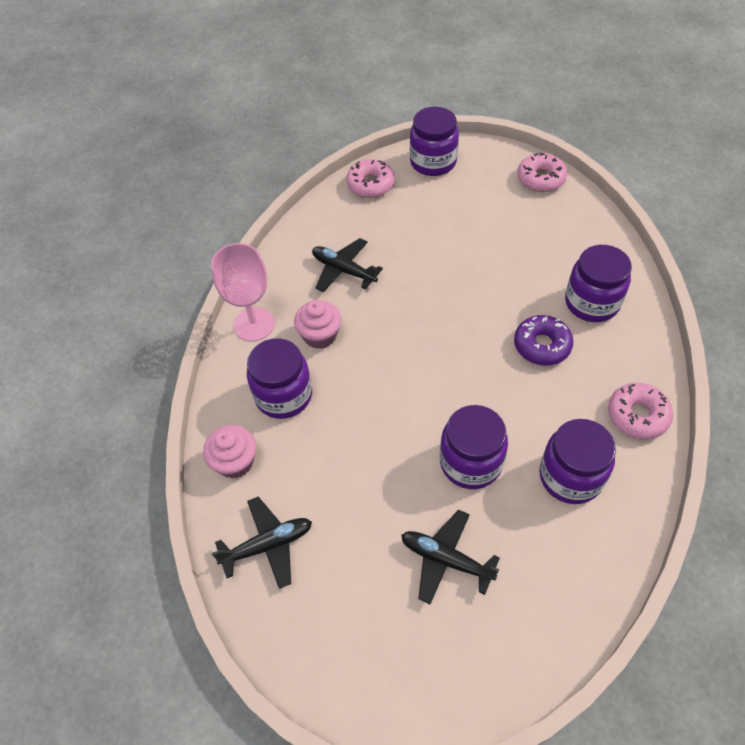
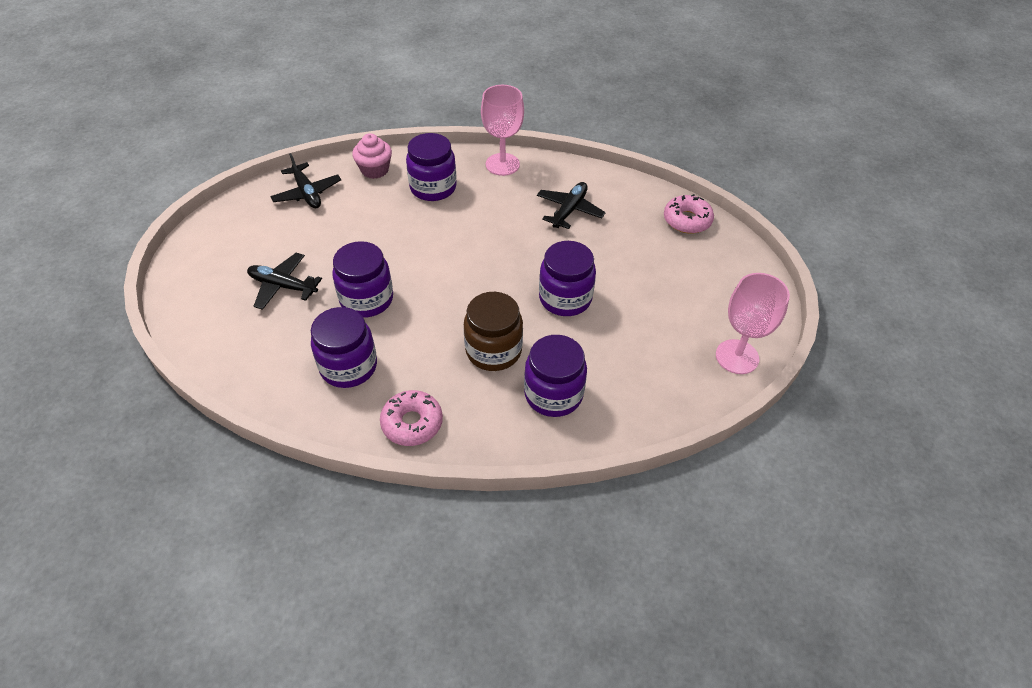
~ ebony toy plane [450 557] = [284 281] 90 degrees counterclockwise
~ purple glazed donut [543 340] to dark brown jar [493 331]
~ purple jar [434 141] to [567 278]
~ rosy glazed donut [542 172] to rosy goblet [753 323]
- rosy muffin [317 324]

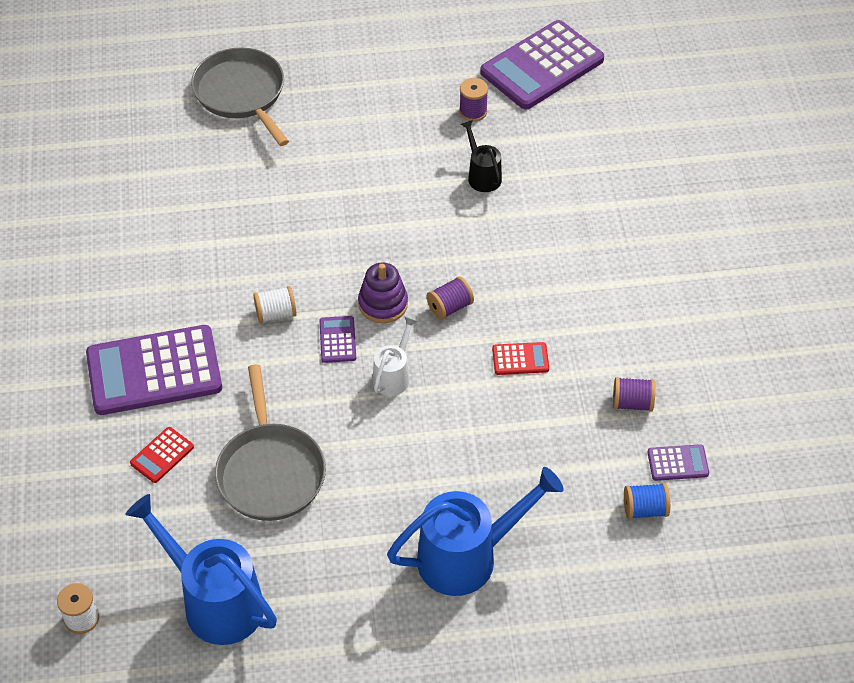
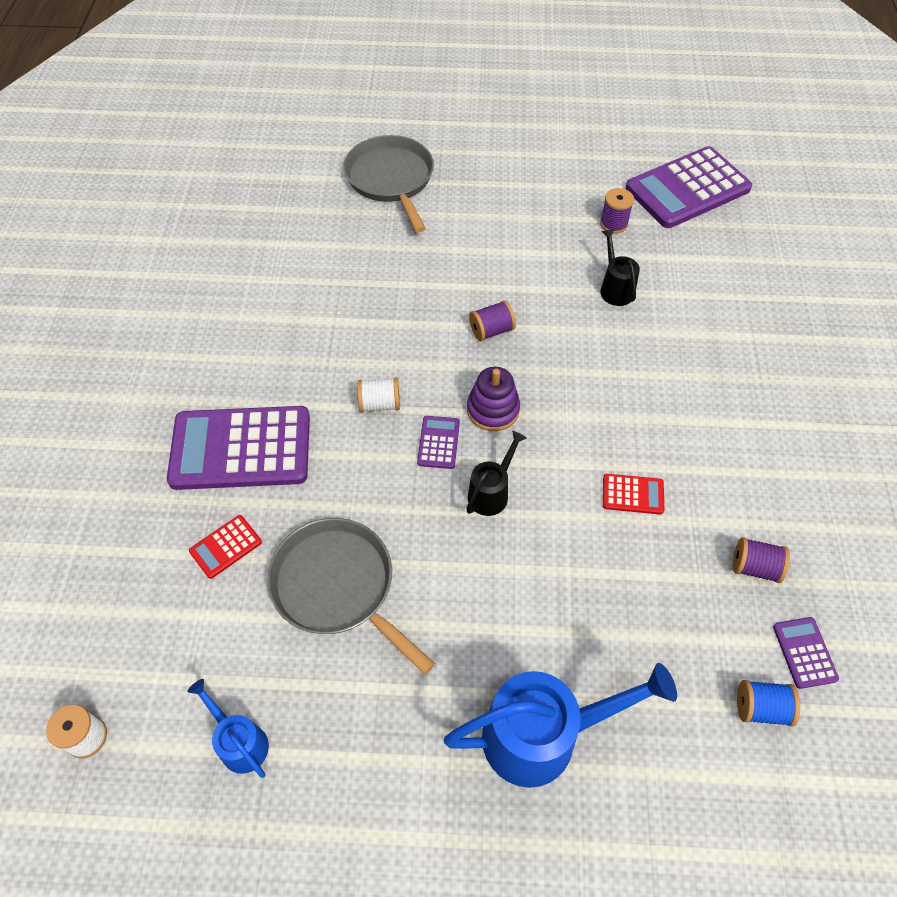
~ blue sprinkling can [201 569] = [228 728] x0.52
~ grey skillet [270 442] = [351 596] 135 degrees clockwise
~ snow-white sprinkling can [395 356] to ebony sprinkling can [496 473]
~ purple reel of thread [450 298] to [492 320]
~ purple pocket calculator [678 462] = [806 653] 105 degrees counterclockwise

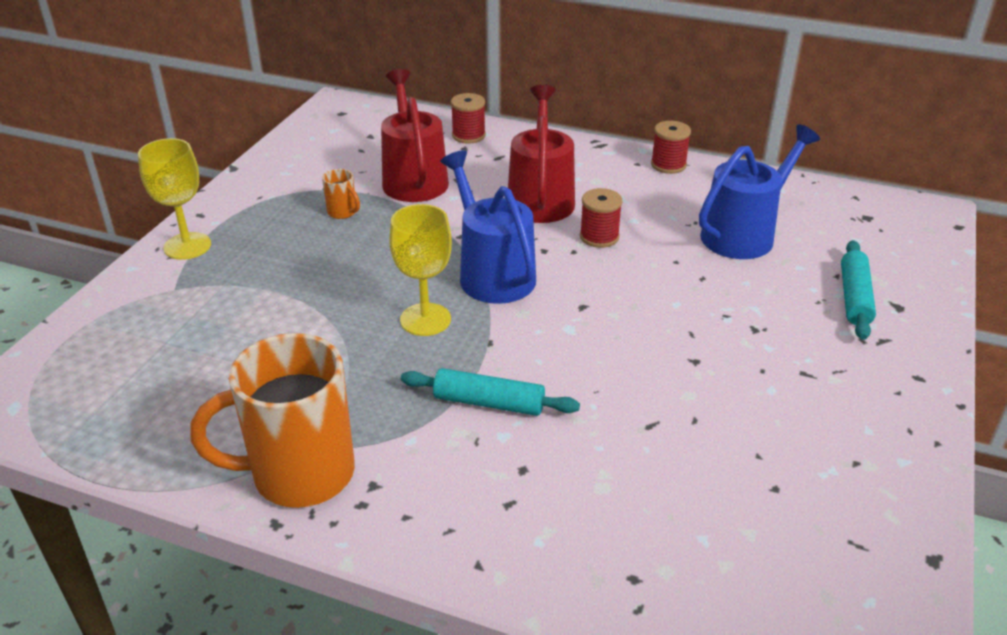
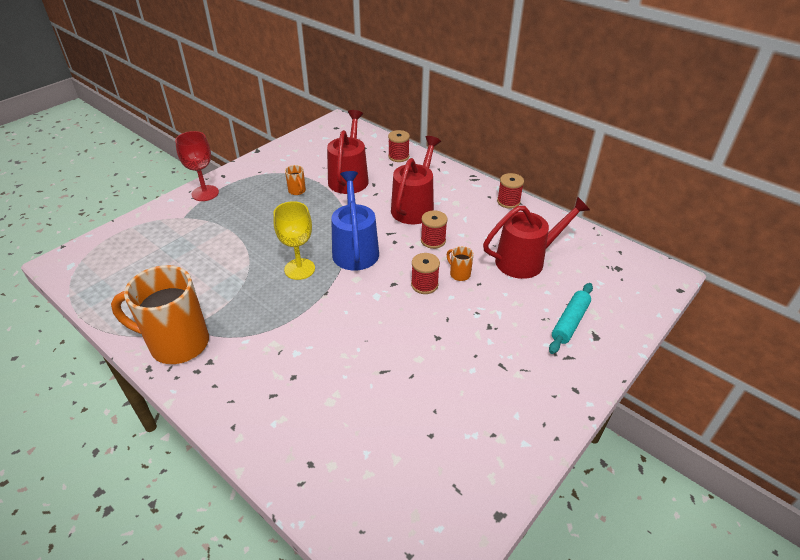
~ golden goblet [174 199] to crimson goblet [197 166]
+ crimson reel of thread [425 273]
+ orange coffee mug [460 263]
~ blue sprinkling can [759 191] to crimson sprinkling can [536 237]
- teal pastry roller [490 392]

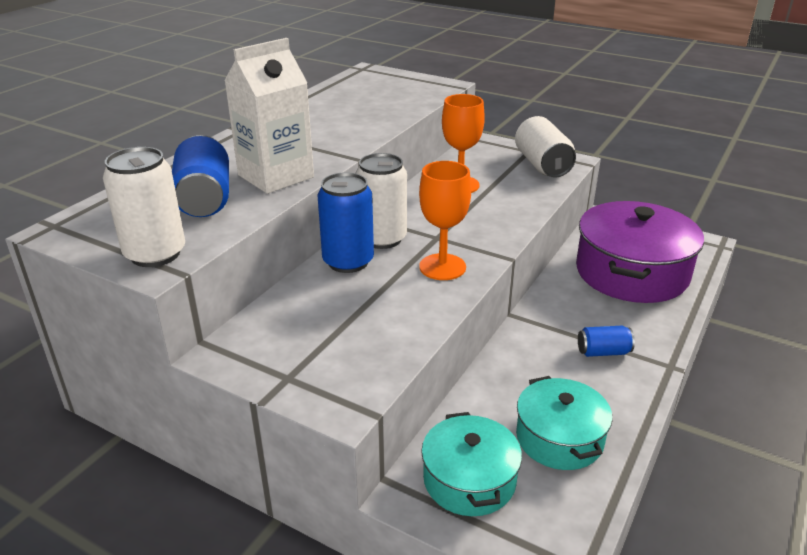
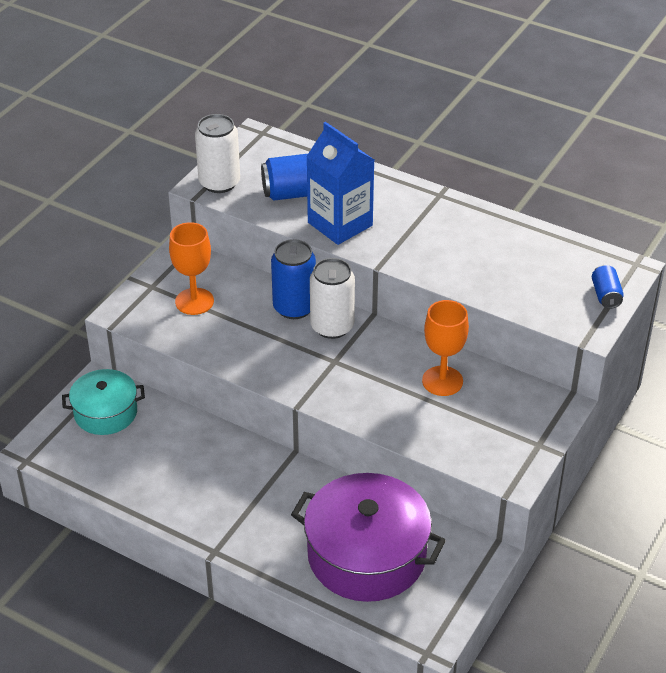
~ orange goblet [445 220] to [191 268]
~ snow-white milk carton [269 116] to blue milk carton [340 183]
~ blue can [606 341] to [608 287]
- snow-white can [545 147]
- teal pot [564 423]

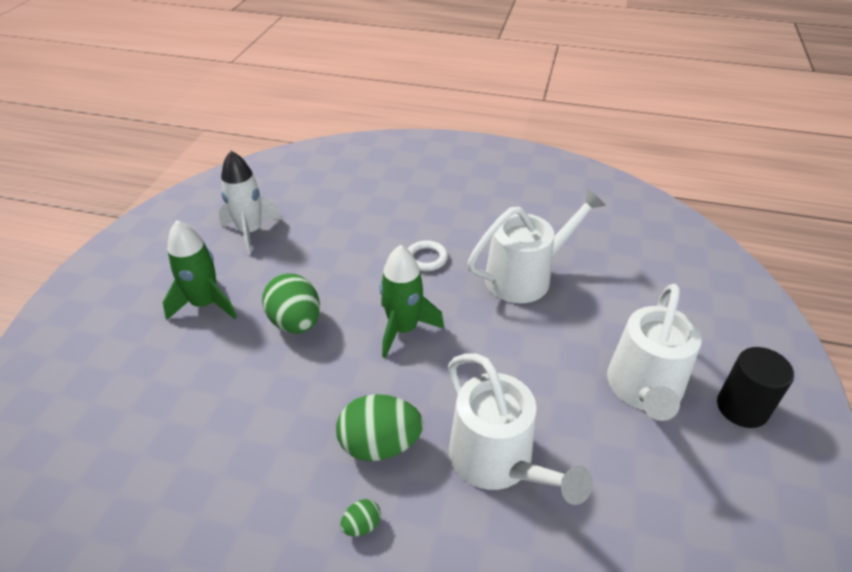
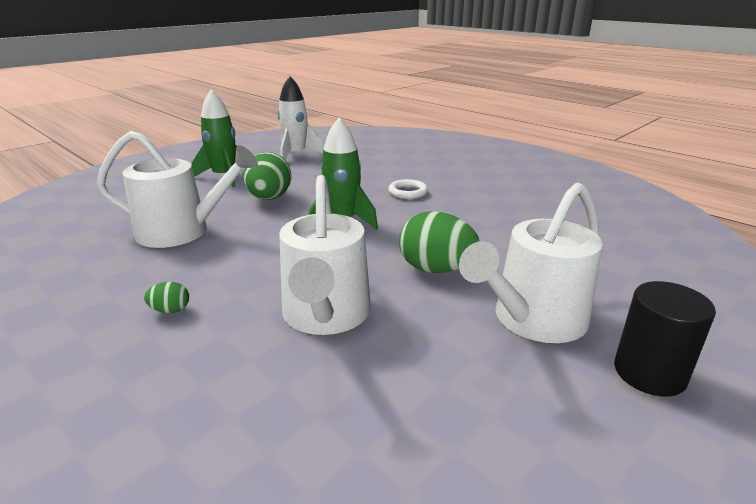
~ snow-white sprinkling can [537 245] to [177 189]
~ emerald egg [379 427] to [439 242]

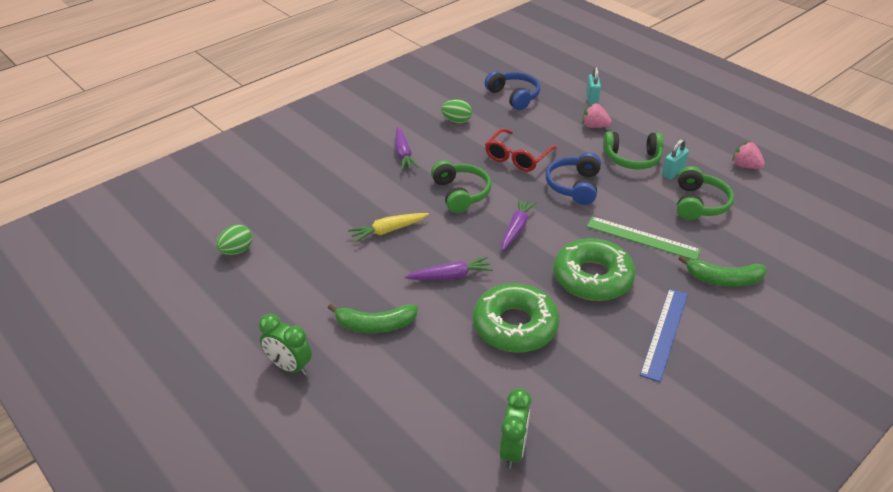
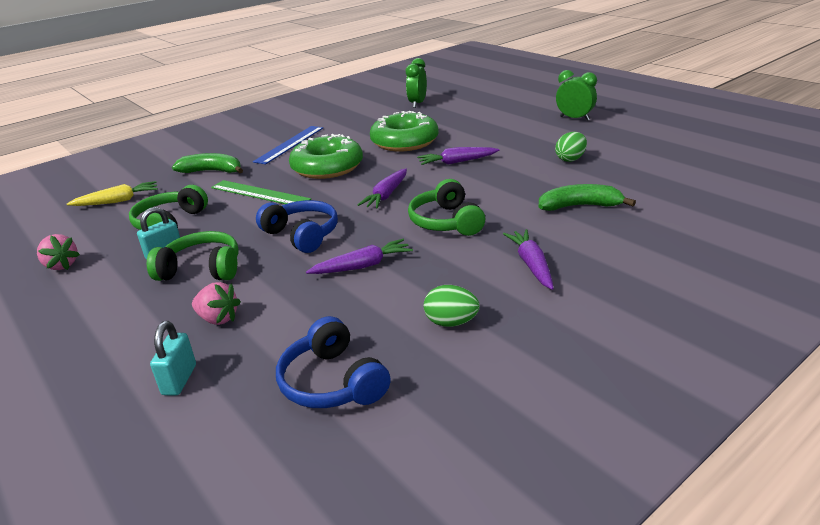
~ golden root vegetable [388 228] to [112 193]
~ blue over-ear headphones [573 178] = [297 226] 60 degrees counterclockwise
~ crimson eyeglasses [521 150] to purple root vegetable [359 256]
~ emerald toy banana [373 318] to [587 197]
~ emerald egg [234 240] to [571 147]

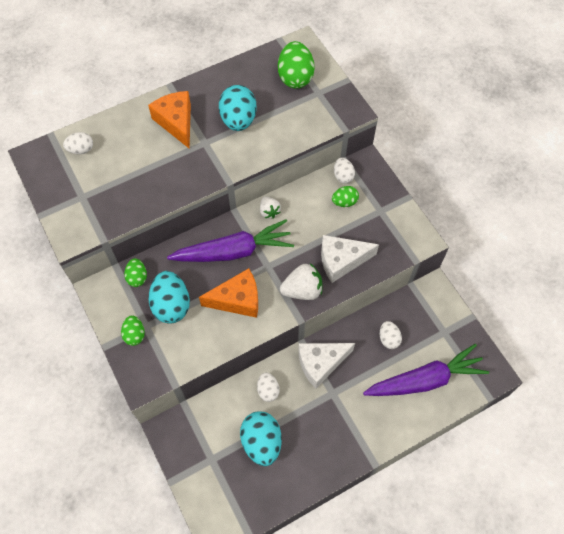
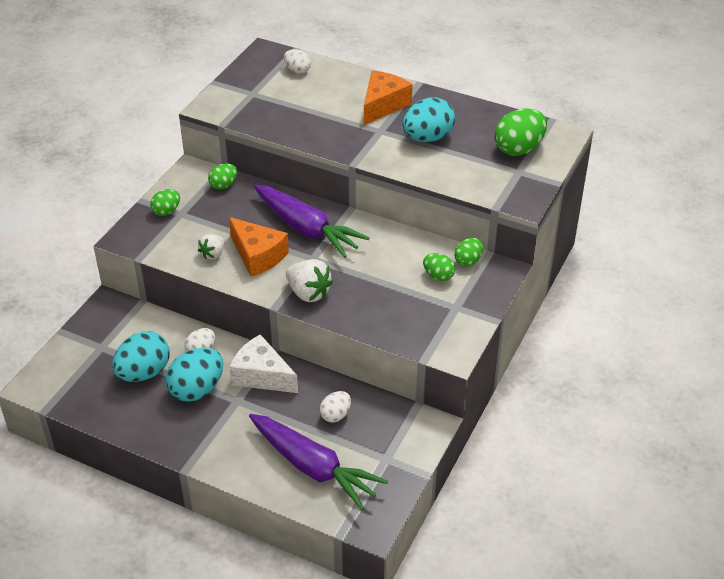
~ teal egg [169 297] to [194 375]
~ snow-white berry [270 207] to [211 247]
~ snow-white egg [344 171] to emerald egg [468 252]
- snow-white cheese [350 259]

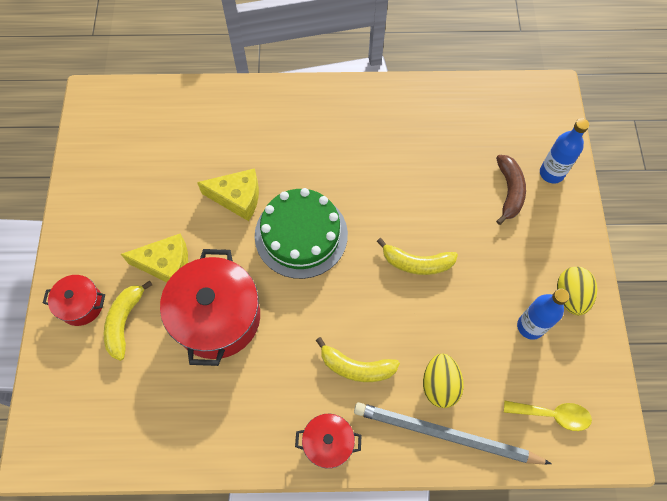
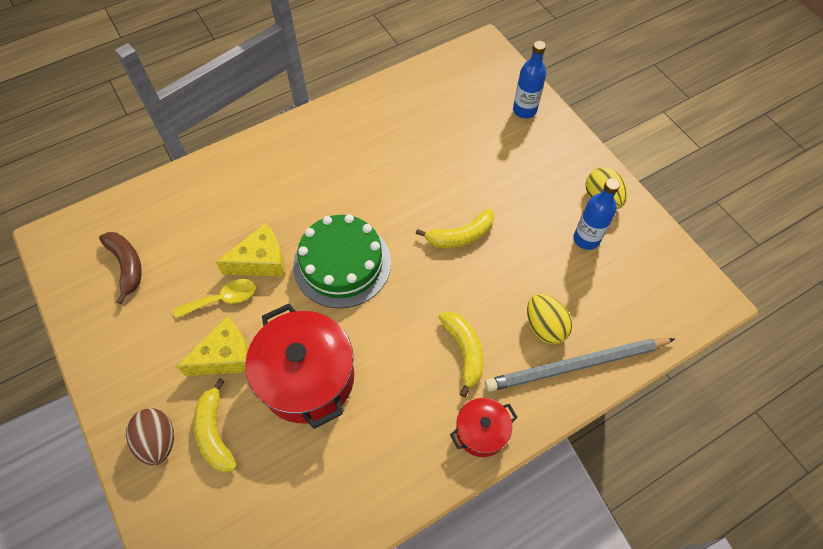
~ dark brown toy banana [511 190] to [120 268]
~ crimson pot [74 300] to dark brown egg [150 437]
~ golden tablespoon [548 416] to [214 299]
~ golden toy banana [358 359] = [461 354] 90 degrees counterclockwise

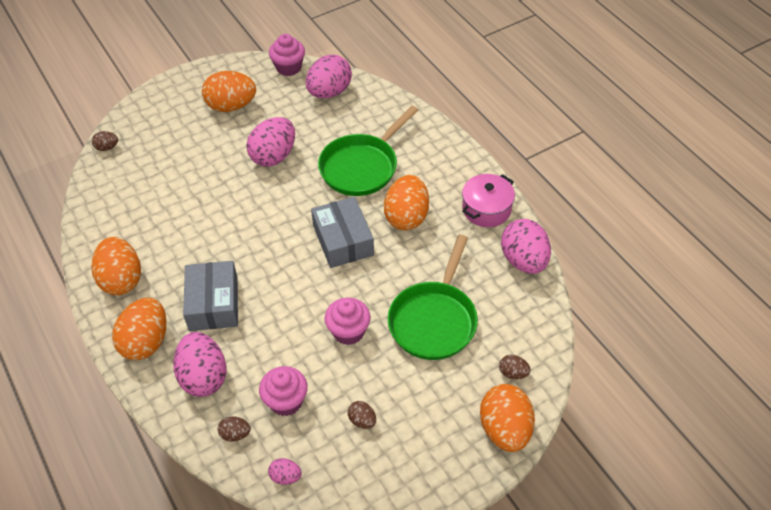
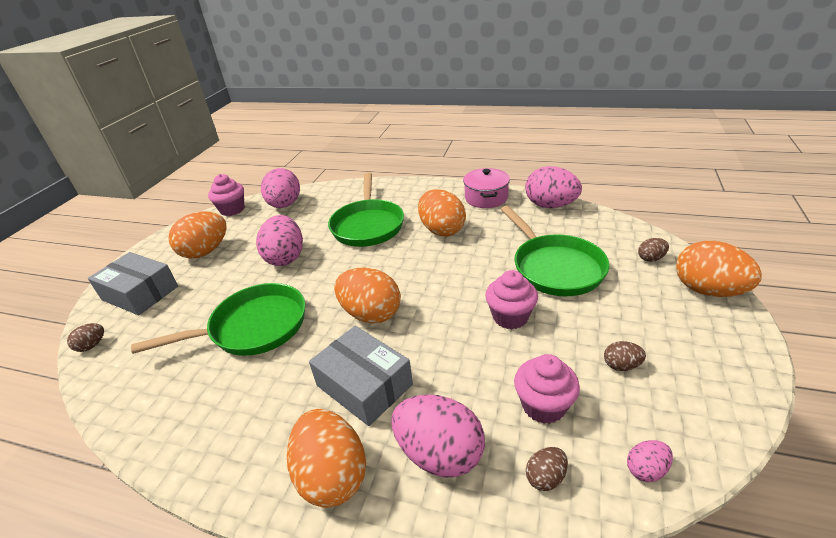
~ grey box [342 232] to [133 283]
+ emerald skillet [218 319]
~ orange egg [116 266] to [367 295]

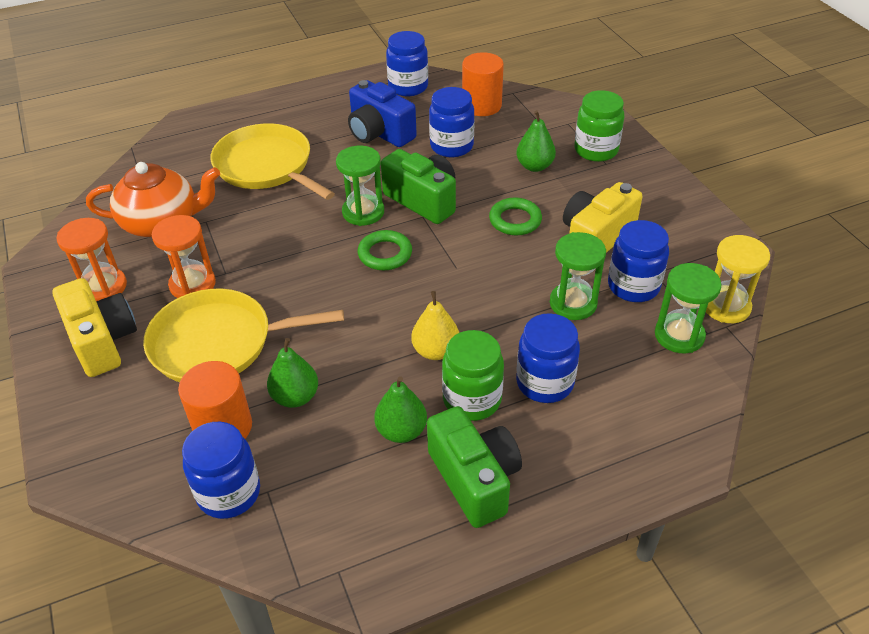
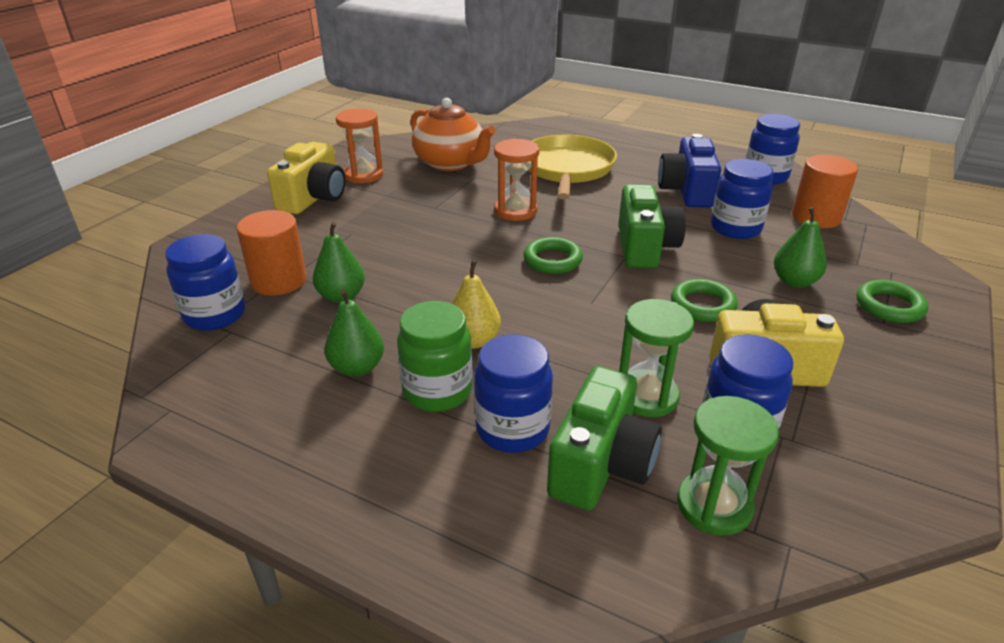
~ orange hourglass [184 256] to [516 179]
~ emerald photo camera [474 467] to [604 438]
~ emerald jar [599 126] to emerald ring [892 301]
- golden skillet [243 335]
- emerald hourglass [360 186]
- golden hourglass [738 279]

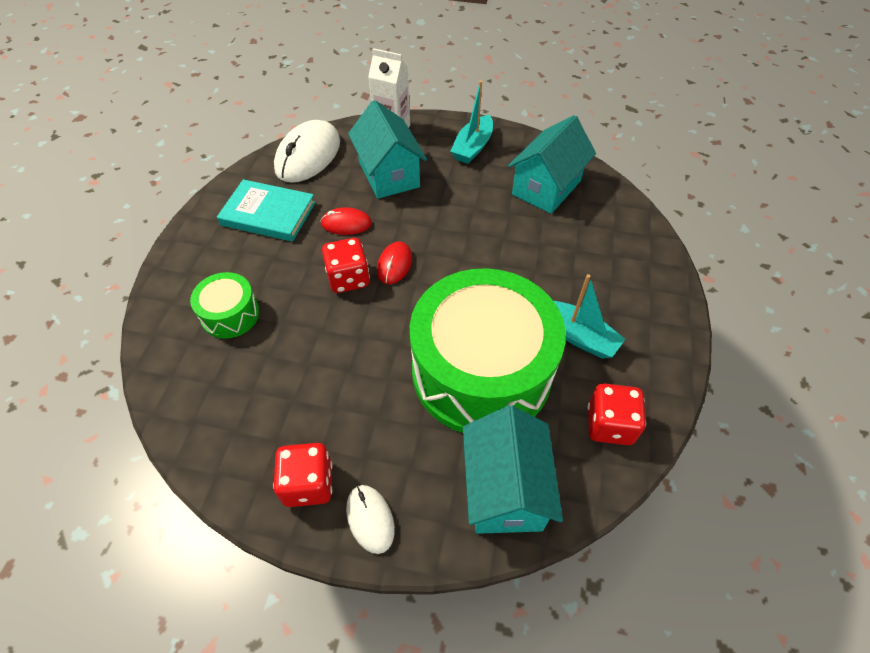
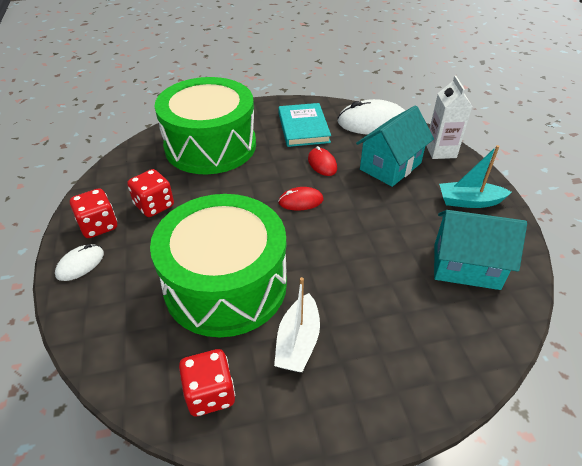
~ crimson dice [346 265] to [150 193]
~ emerald snare drum [225 305] = [205 125] x2.27
~ teal toy boat [589 316] to snow-white toy boat [297 324]
- teal cottage [513 470]

